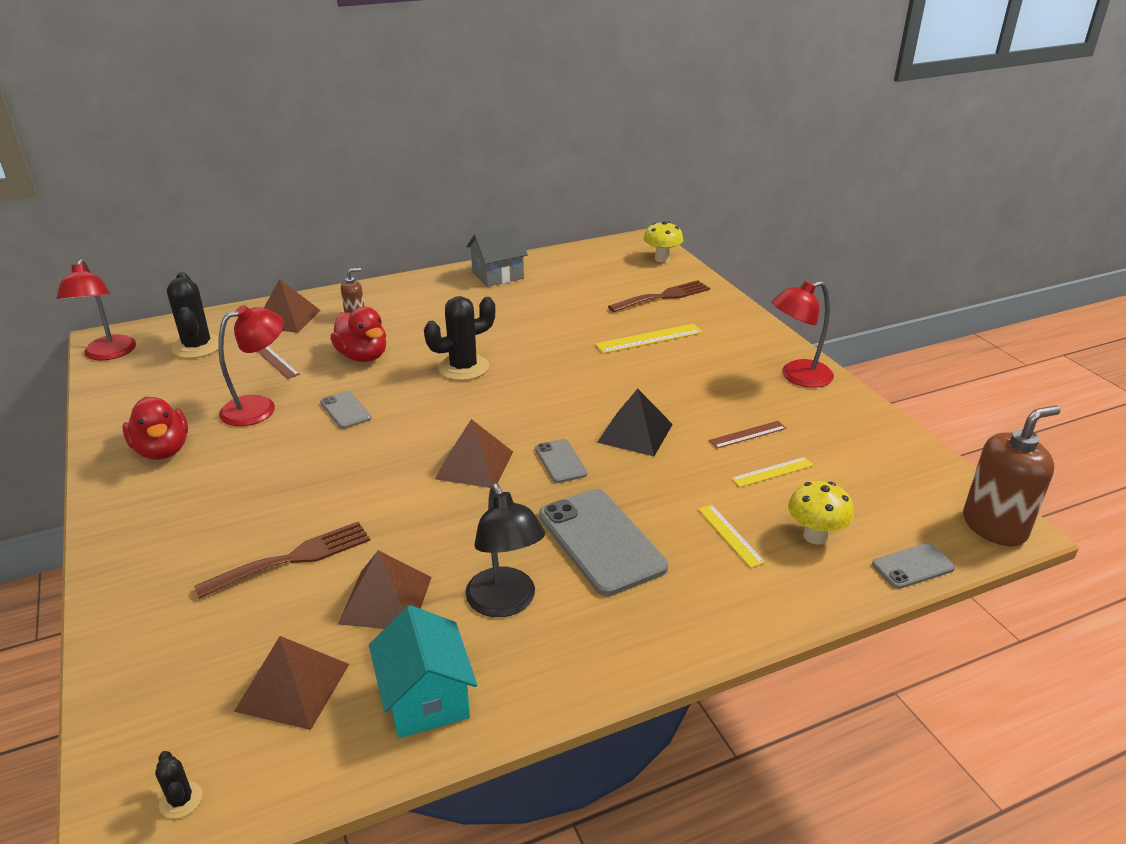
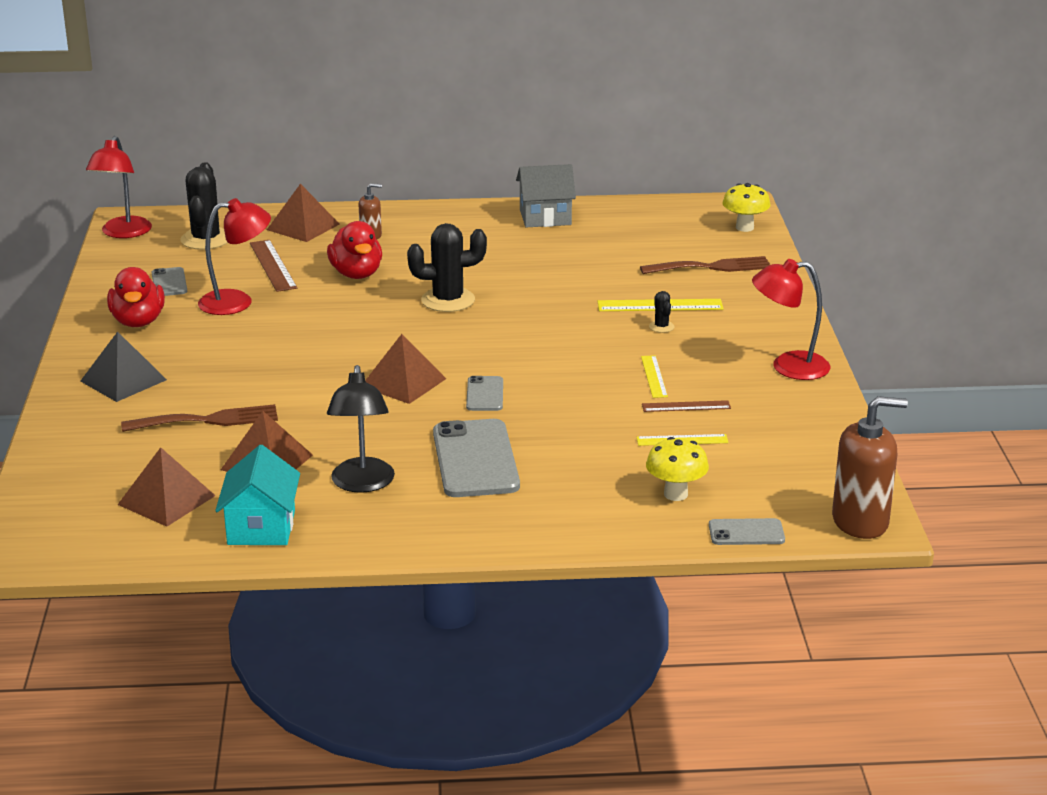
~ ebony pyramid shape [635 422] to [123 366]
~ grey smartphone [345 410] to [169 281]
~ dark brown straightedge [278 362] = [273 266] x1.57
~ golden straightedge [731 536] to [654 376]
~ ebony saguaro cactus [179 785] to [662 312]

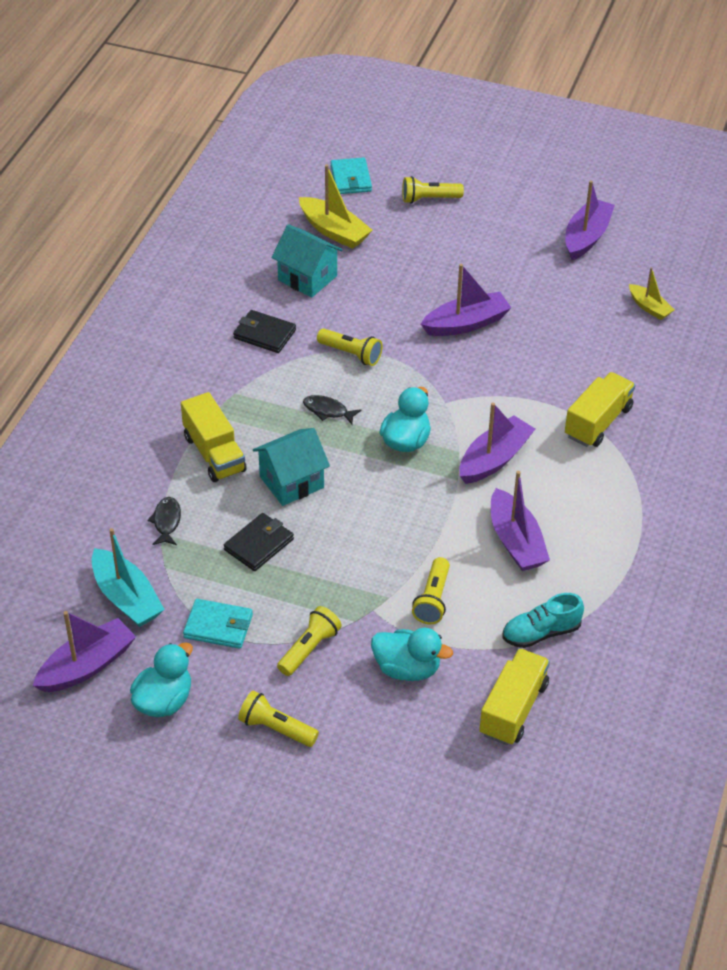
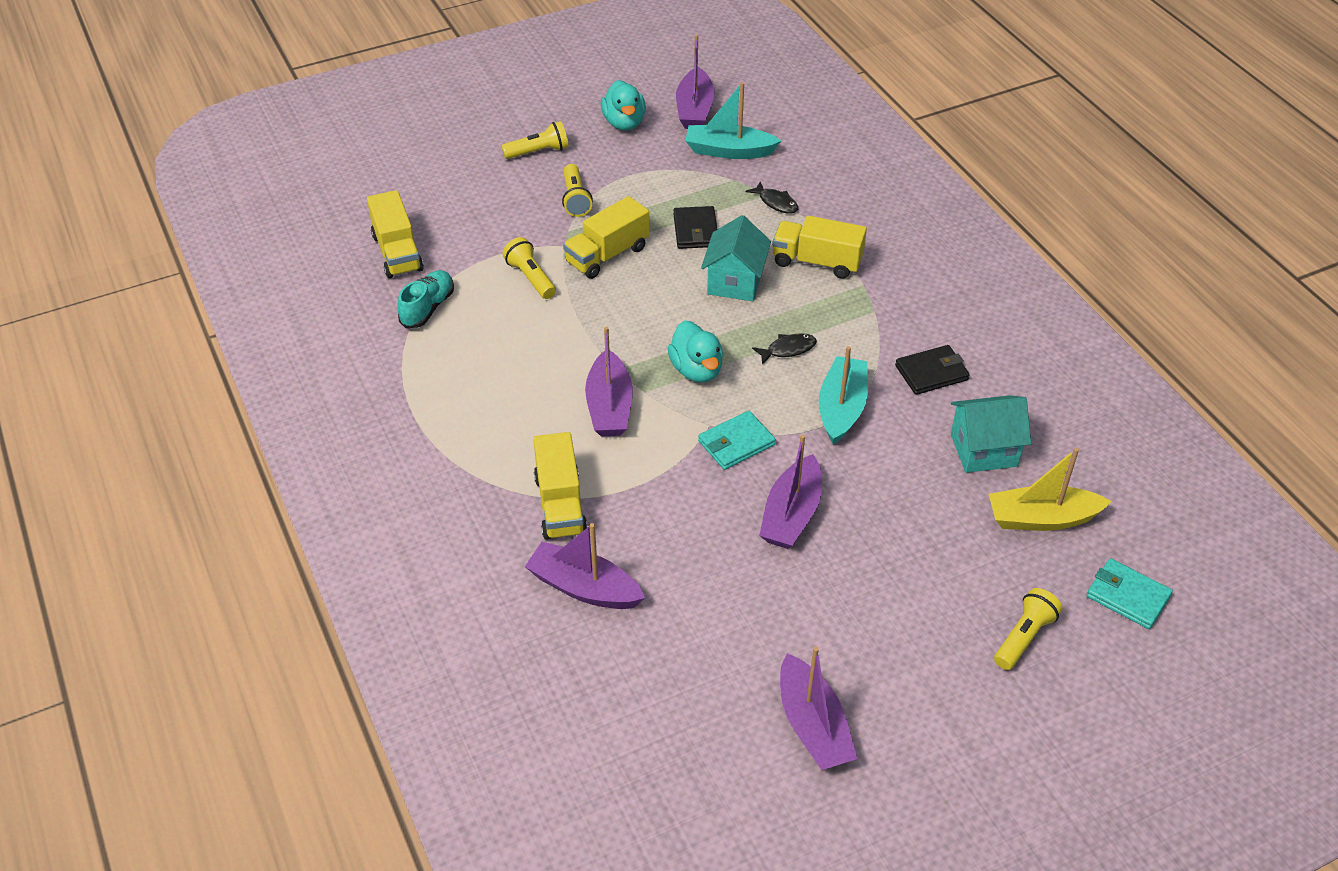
~ purple toy boat [520 521] to [585 566]
+ golden toy truck [606 237]
~ teal billfold [218 624] to [737 440]
~ golden flashlight [349 347] to teal toy boat [843 395]
- teal toy duck [412 654]
- golden toy boat [652 293]

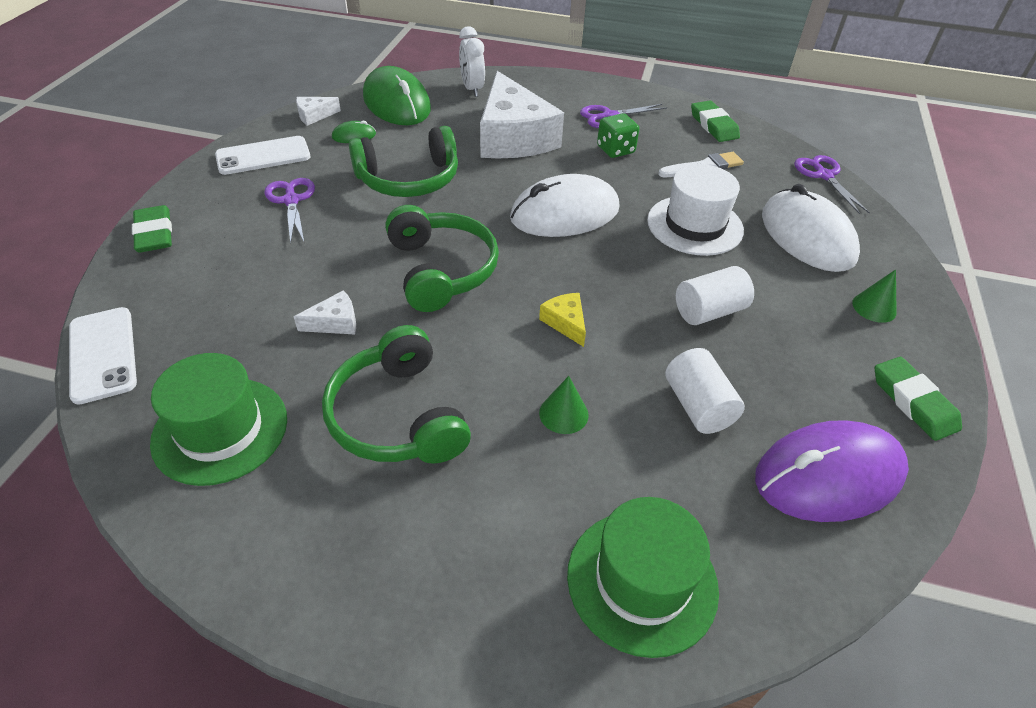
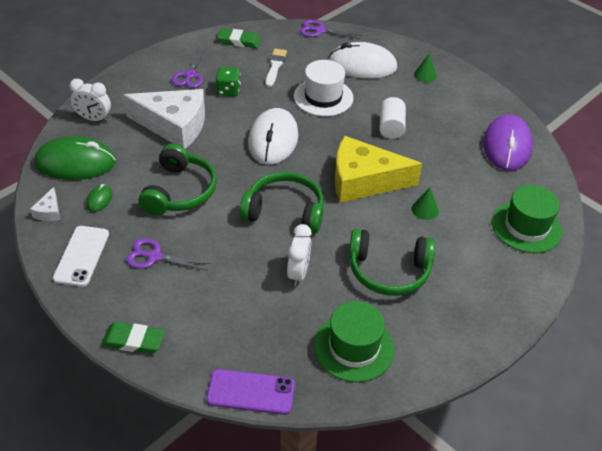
~ snow-white smartphone [103 356] to purple smartphone [250 392]
~ snow-white cheese [325 312] to snow-white clock [299 255]
~ golden cheese [562 320] = [378 169] x2.48
- snow-white solid cylinder [705 391]
- emerald pencil eraser [918 399]

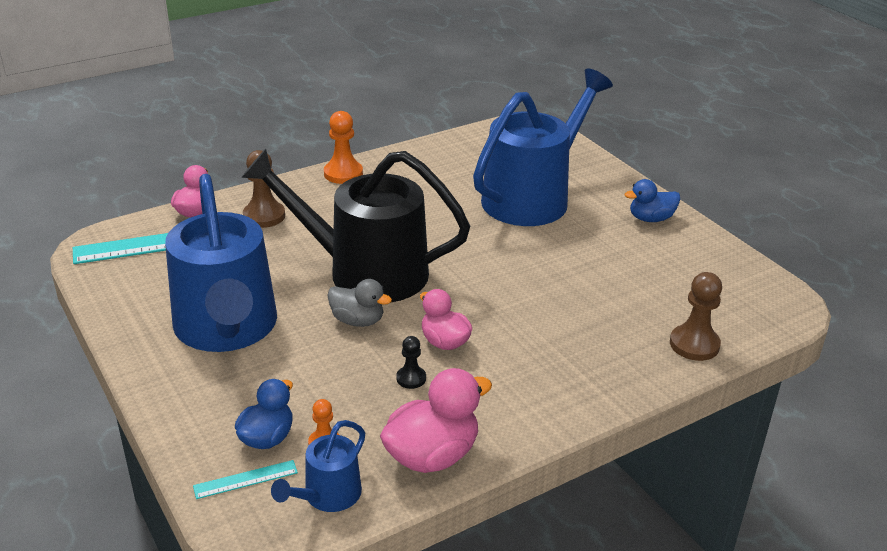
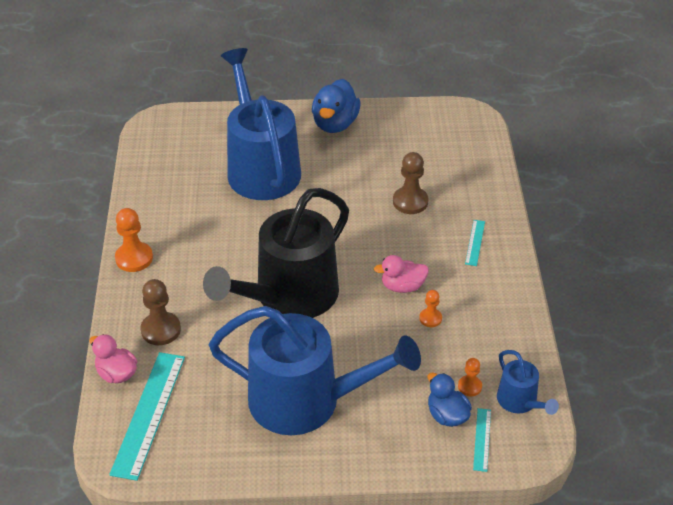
~ blue toy duck [652 200] = [336 106] x1.53
~ dark brown chess pawn [696 316] to [410 183]
~ ebony chess pawn [411 362] to orange chess pawn [430 308]
+ teal straightedge [475 243]
- grey toy duck [359 303]
- rosy toy duck [436 420]

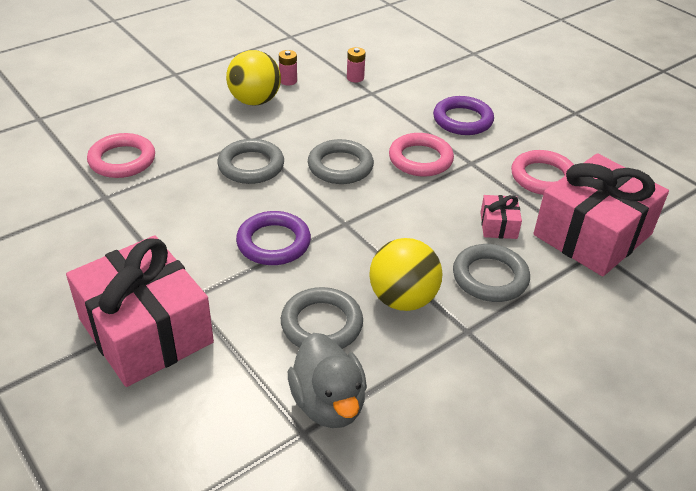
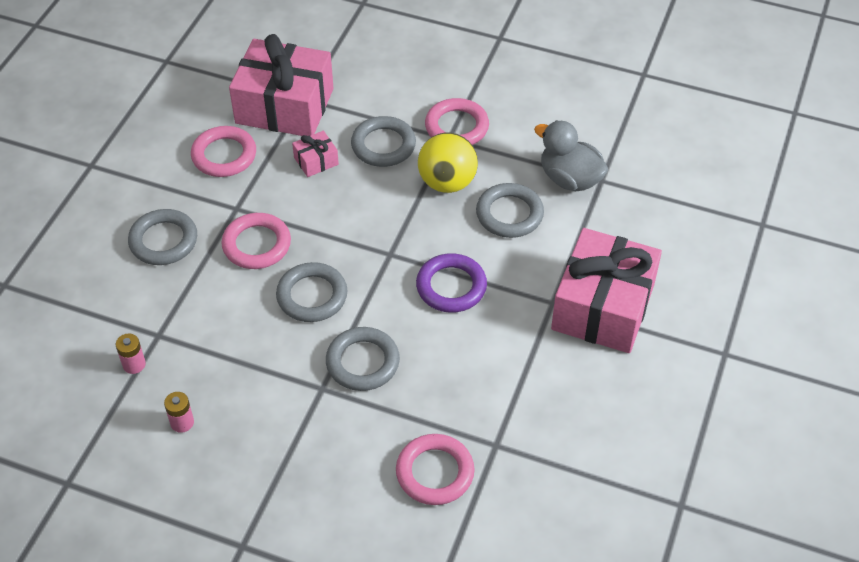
~ purple ring [463 115] to grey ring [162 237]
+ rosy ring [457 121]
~ grey toy duck [327 380] = [571 155] 90 degrees counterclockwise
- golden play ball [253 78]

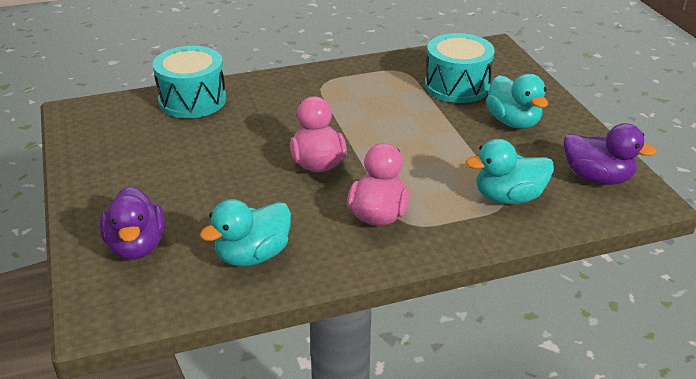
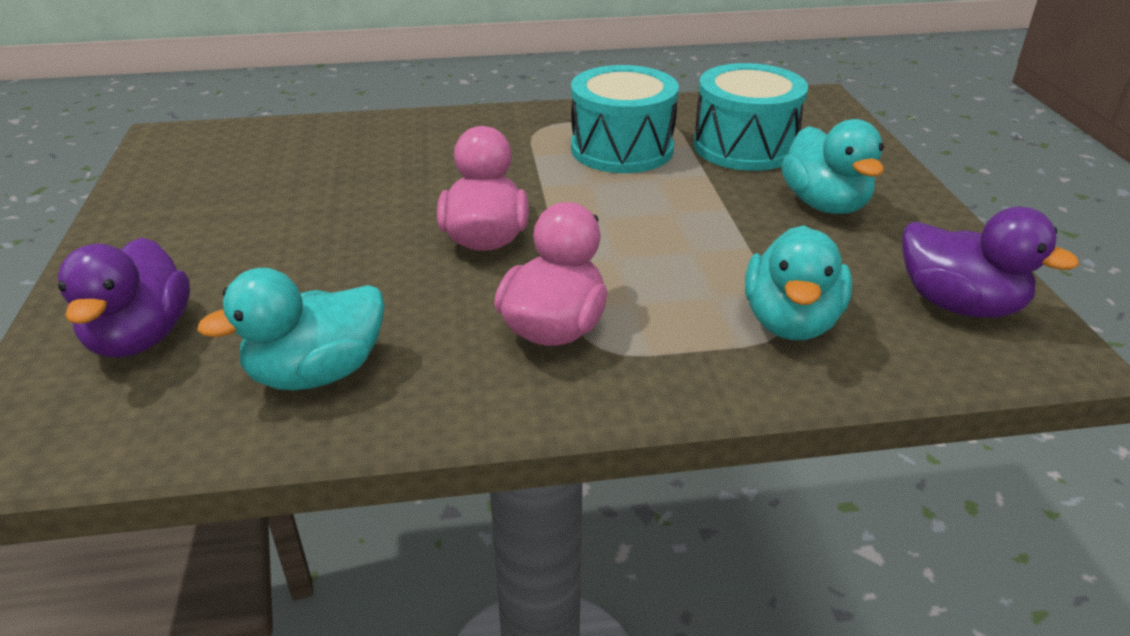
~ teal snare drum [189 82] to [625 119]
~ teal toy duck [510 171] = [798 282] 75 degrees counterclockwise

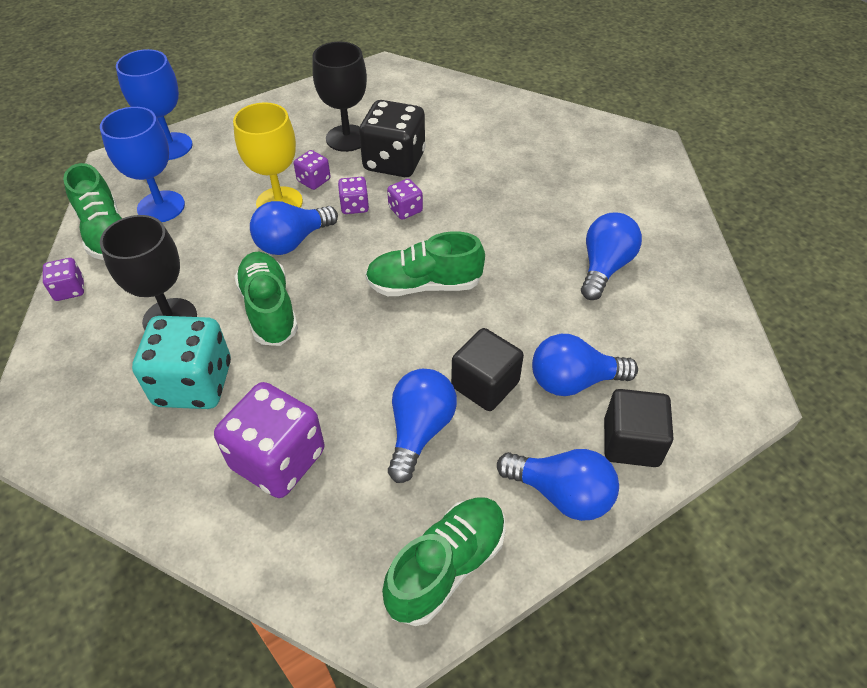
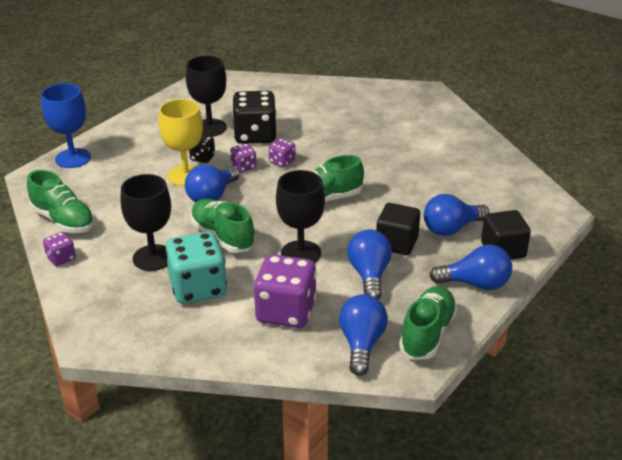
~ purple dice [312 170] to ebony dice [202 149]
+ ebony goblet [300 216]
~ blue bulb [611 256] to [363 335]
- blue goblet [142 164]

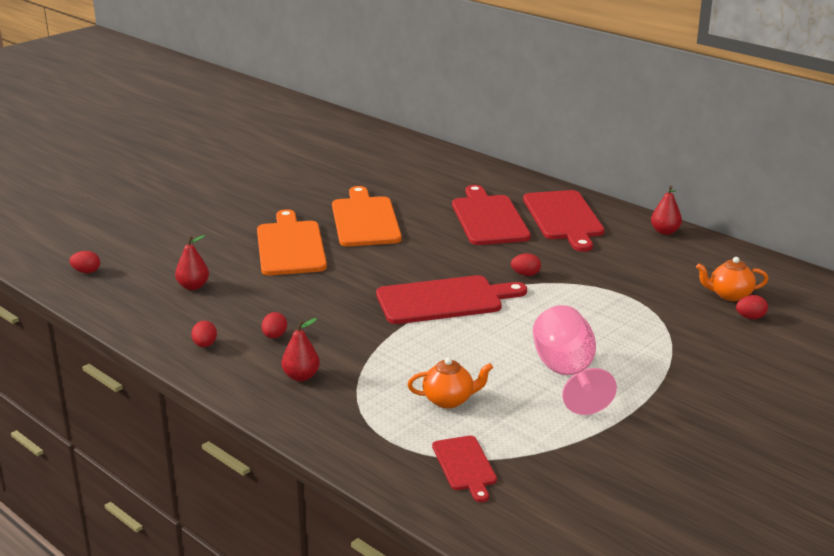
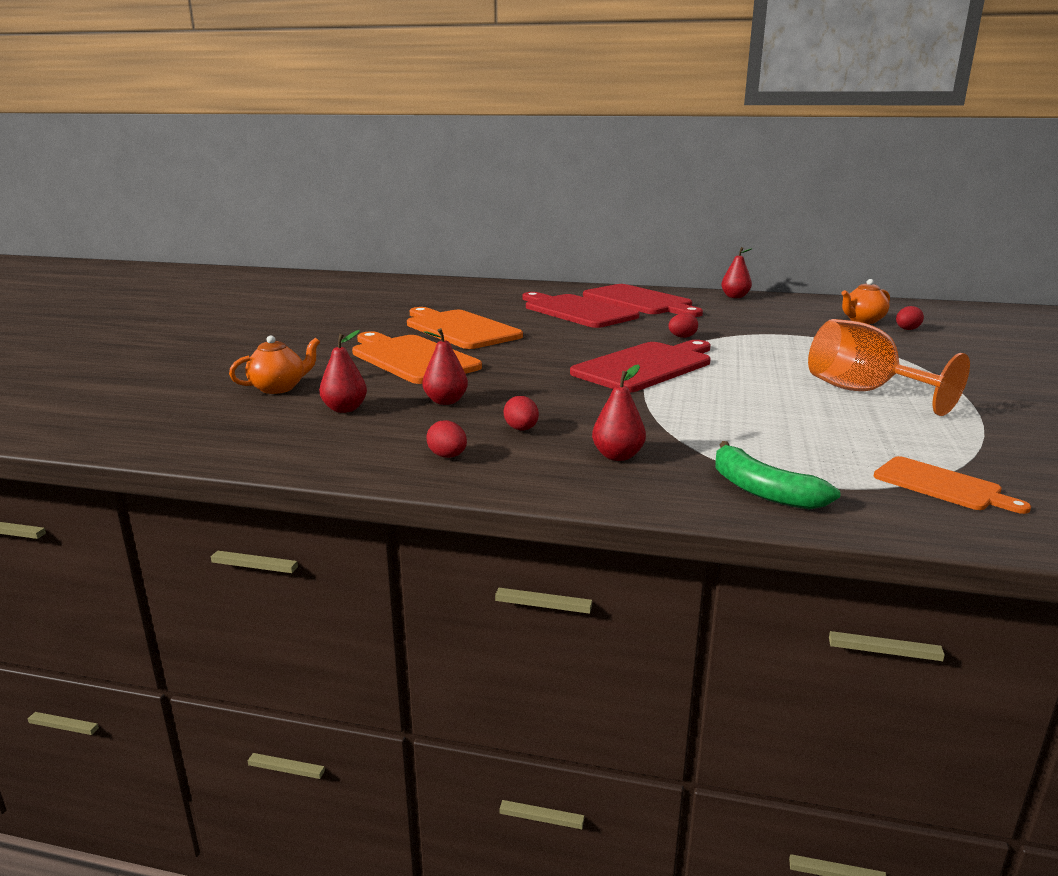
~ orange teapot [450 383] to [274 364]
+ crimson toy pear [445 366]
+ emerald toy banana [778 475]
~ rosy goblet [575 360] to orange goblet [889 367]
~ crimson bread board [464 469] to orange bread board [952 485]
- crimson egg [84 262]

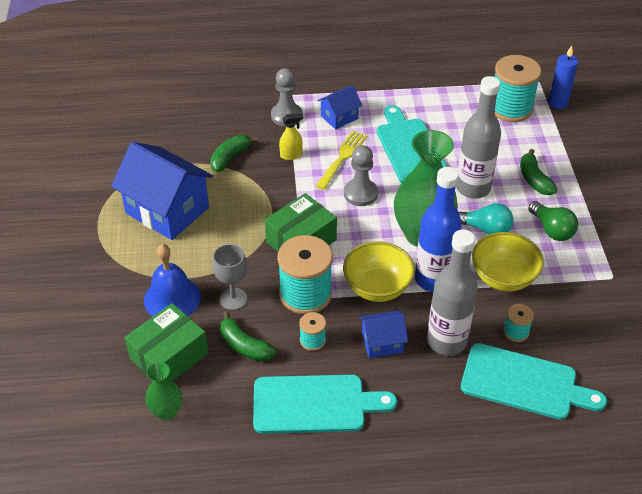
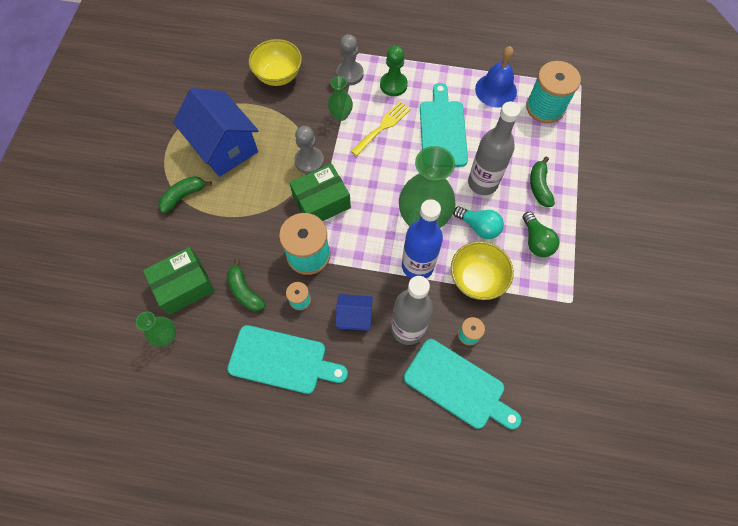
~ emerald toy banana [234 153] to [185 194]
~ golden deep dish [379 272] to [275 62]
~ grey chess pawn [361 175] to [309 150]
~ golden spray bottle [291 136] to emerald tall vase [340 98]
~ blue cottage [339 107] to emerald chess pawn [394 71]
~ blue school bell [172 280] to [496 76]
- grey goblet [229 277]
- blue wax candle [563 77]

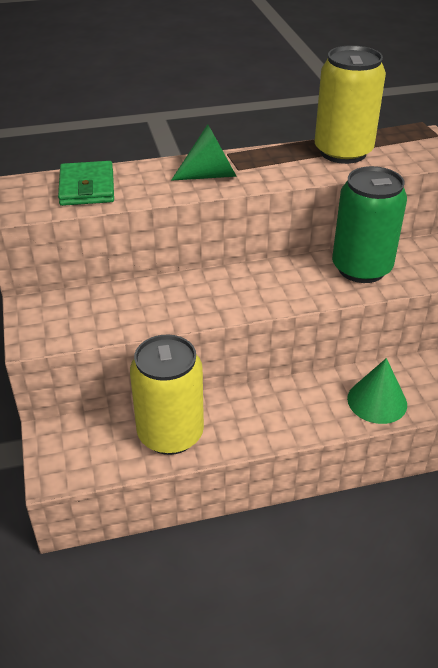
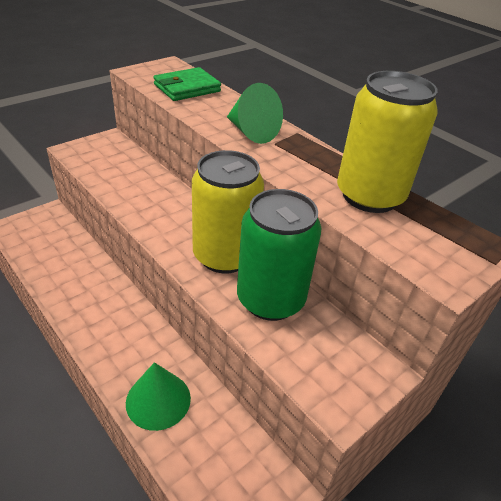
~ golden can [167 395] to [228 212]

